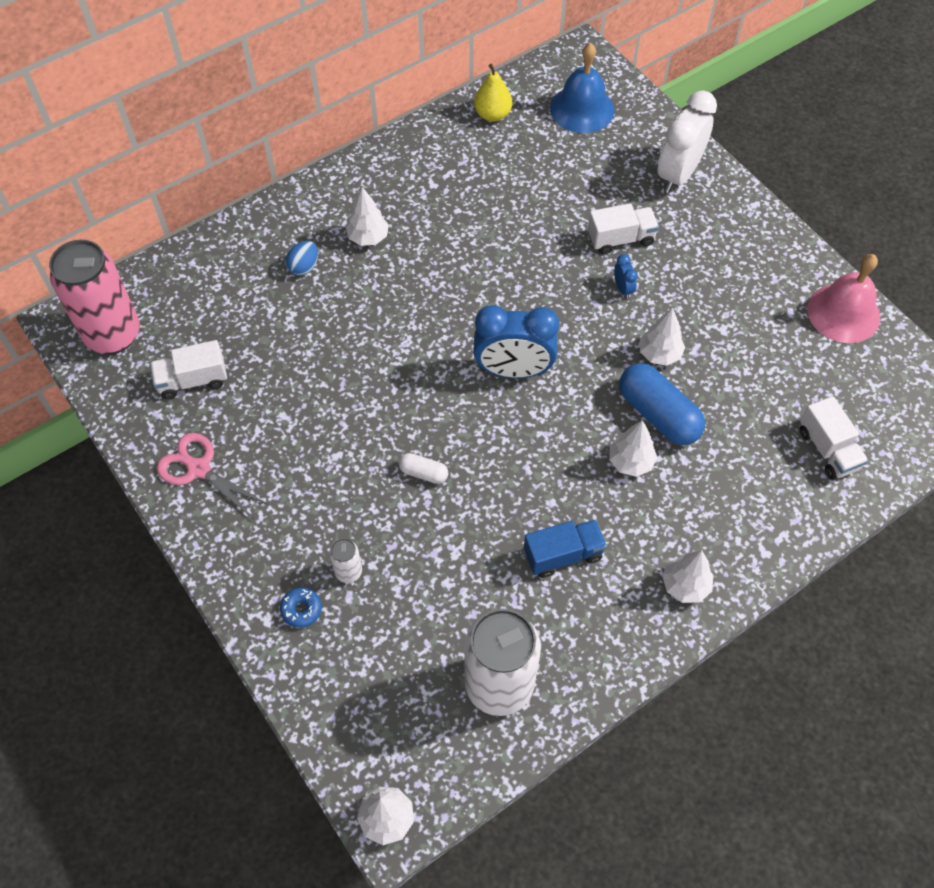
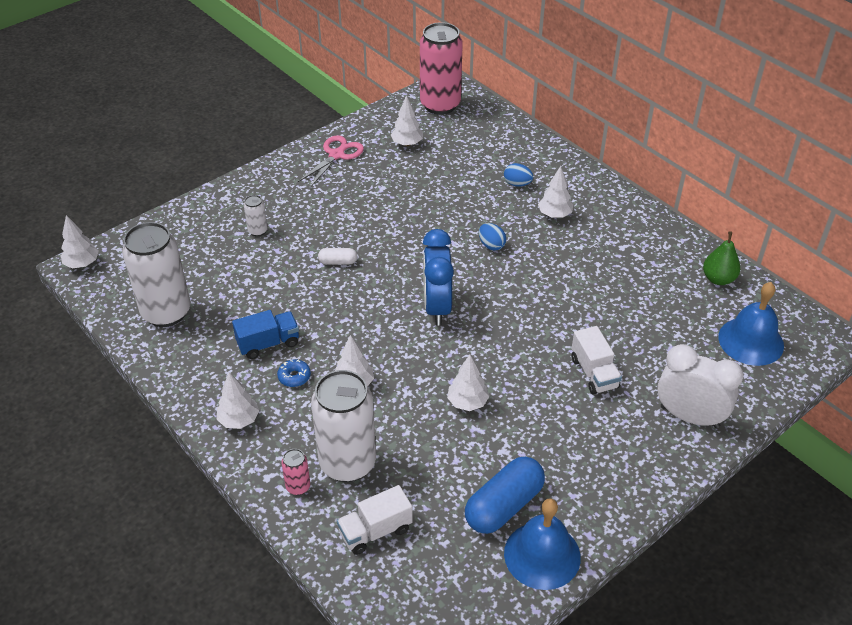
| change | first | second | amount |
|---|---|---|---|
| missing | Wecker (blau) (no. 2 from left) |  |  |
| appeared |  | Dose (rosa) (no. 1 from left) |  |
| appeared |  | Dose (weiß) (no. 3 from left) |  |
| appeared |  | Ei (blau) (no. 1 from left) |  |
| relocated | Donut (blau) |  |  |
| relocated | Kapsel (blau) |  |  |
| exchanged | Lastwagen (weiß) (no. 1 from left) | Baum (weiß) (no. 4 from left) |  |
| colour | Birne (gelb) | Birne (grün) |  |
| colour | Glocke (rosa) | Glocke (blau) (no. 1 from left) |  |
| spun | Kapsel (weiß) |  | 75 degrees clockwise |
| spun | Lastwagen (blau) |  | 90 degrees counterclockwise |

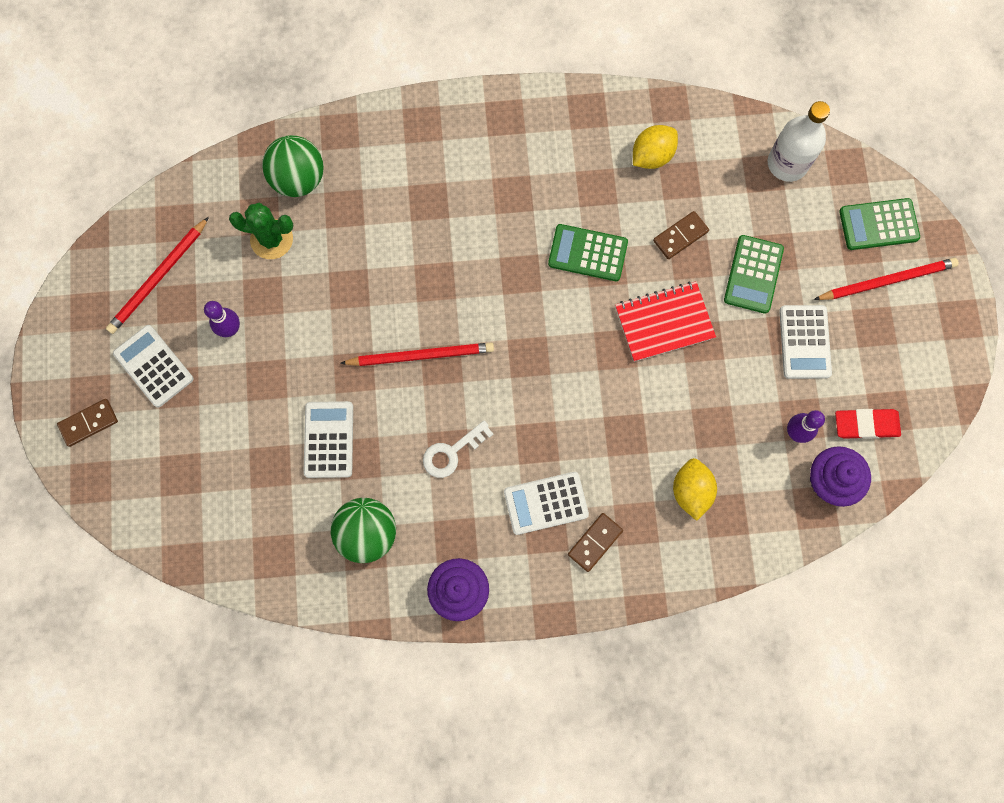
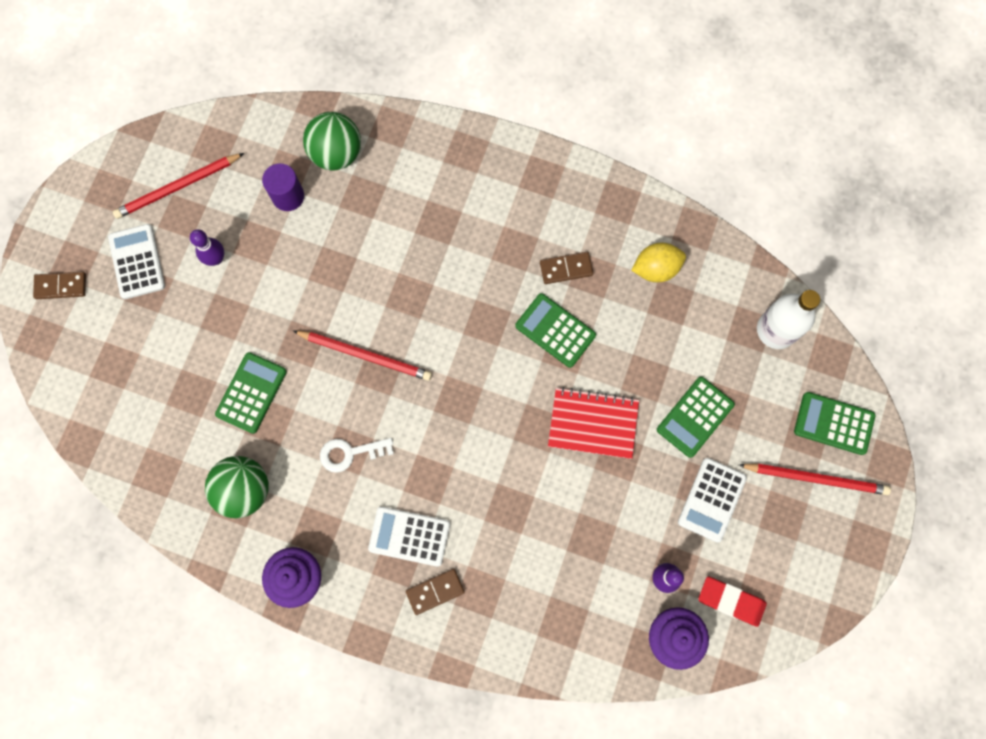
| change | first | second | amount |
|---|---|---|---|
| missing | Zitrone (gelb) (no. 2 from left) |  |  |
| relocated | Dominostein (braun) (no. 3 from left) |  |  |
| exchanged | Kaktus (grün) | Vollzylinder (lila) |  |
| colour | Taschenrechner (weiß) (no. 2 from left) | Taschenrechner (grün) (no. 1 from left) |  |

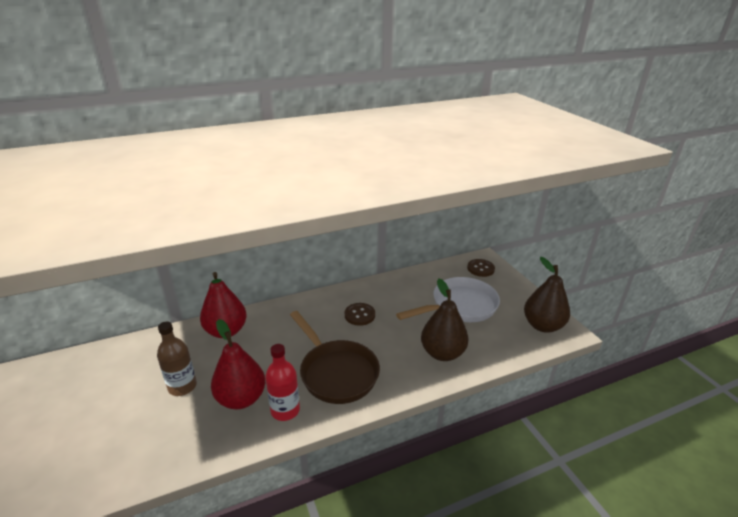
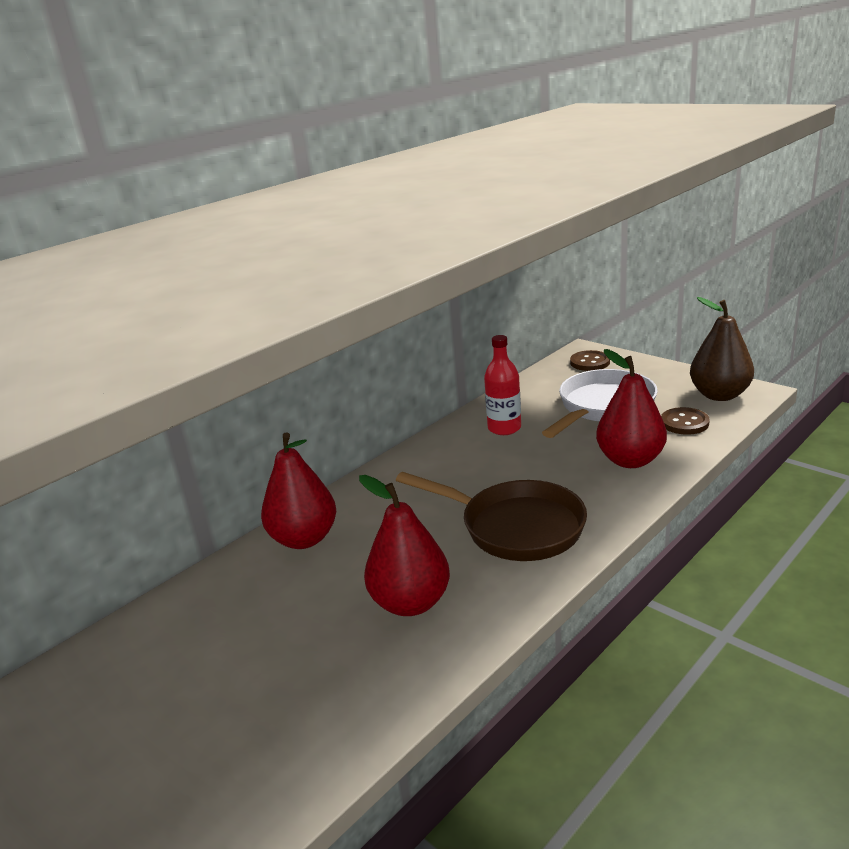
| change | first | second | amount |
|---|---|---|---|
| missing | Flasche (braun) |  |  |
| relocated | Flasche (rot) |  |  |
| relocated | Knopf (braun) (no. 1 from left in the first image) | Knopf (braun) (no. 2 from left) |  |
| colour | Birne (braun) (no. 1 from left) | Birne (rot) (no. 3 from left) |  |

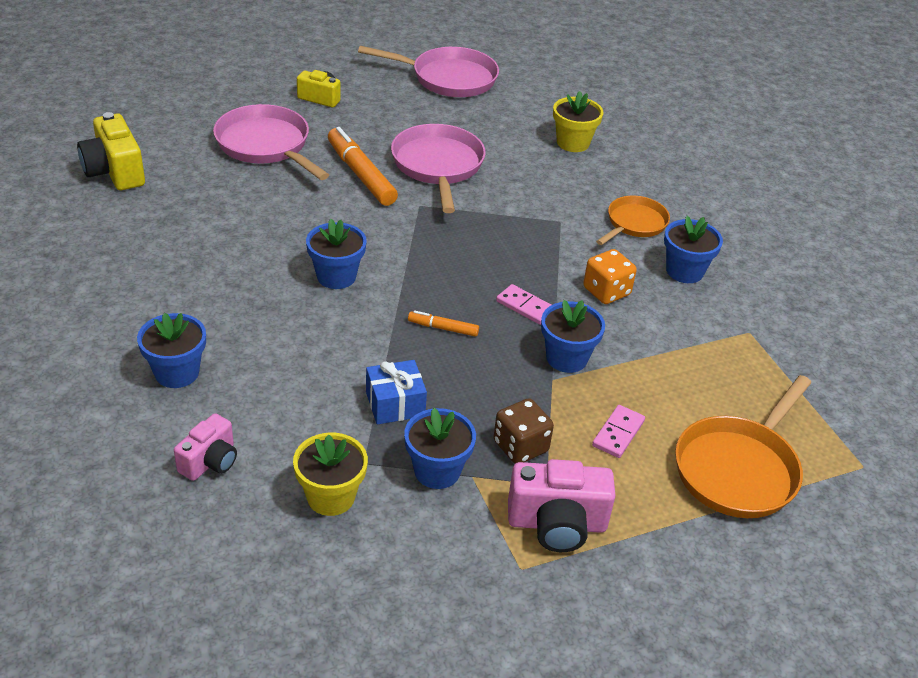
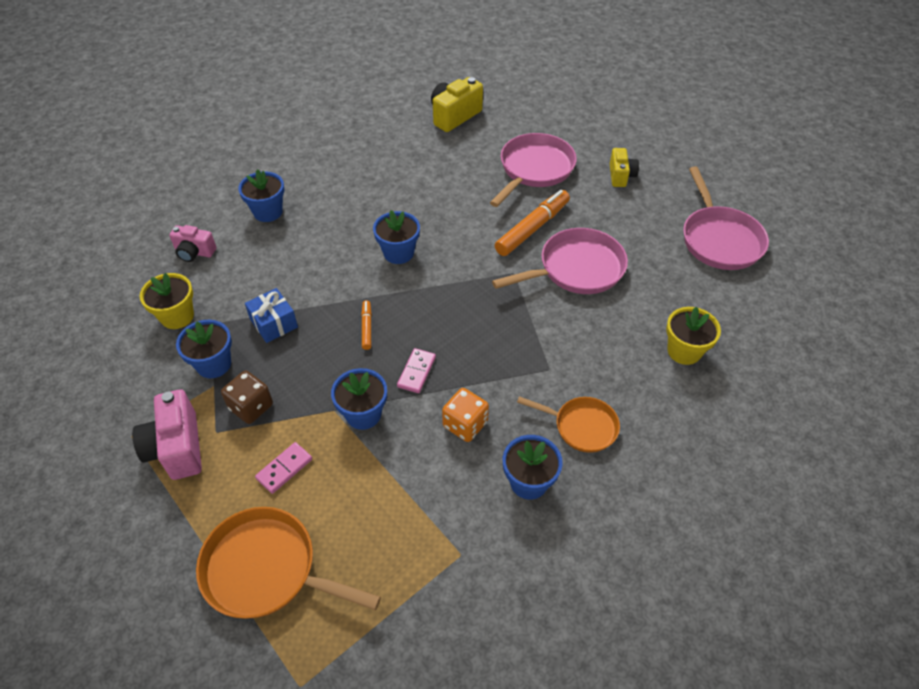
| change | first | second | amount |
|---|---|---|---|
| spun | Dominostein (rosa) (no. 2 from left in the first image) | Dominostein (rosa) (no. 1 from left) | 60 degrees counterclockwise |

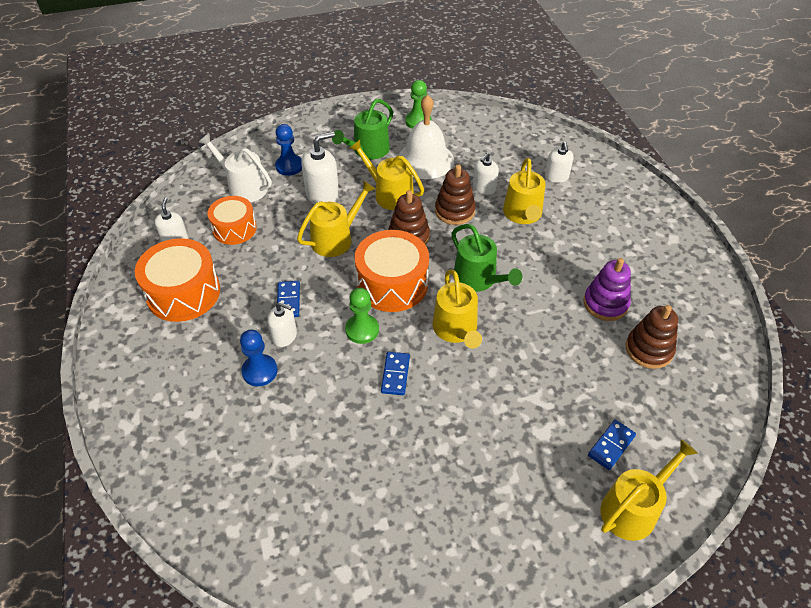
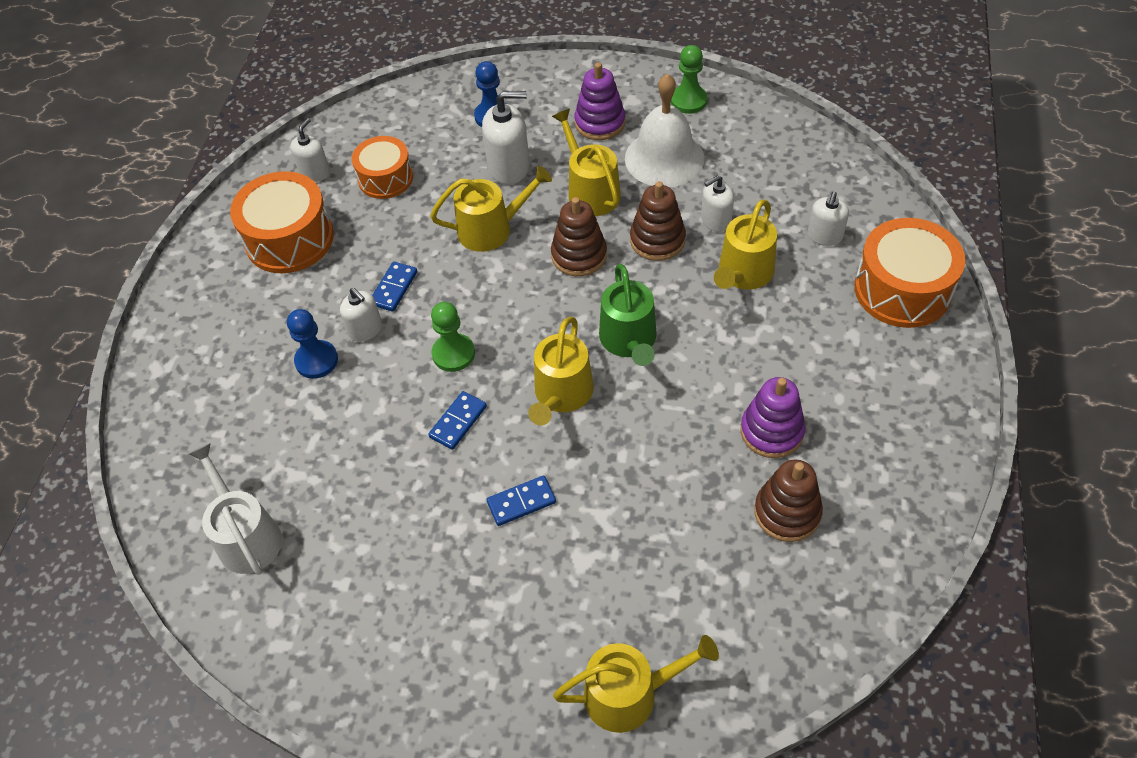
| change | first | second | amount |
|---|---|---|---|
| relocated | Gießkanne (weiß) |  |  |
| relocated | Trommel (orange) (no. 3 from left) |  |  |
| relocated | Dominostein (blau) (no. 3 from left) |  |  |
| exchanged | Gießkanne (grün) (no. 1 from left) | Stapelspielzeug (lila) (no. 1 from left) |  |

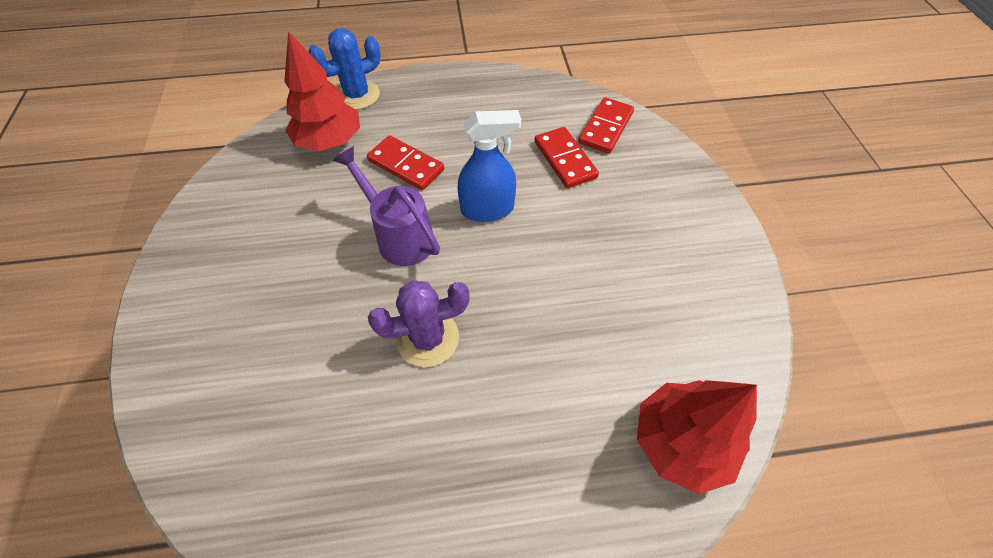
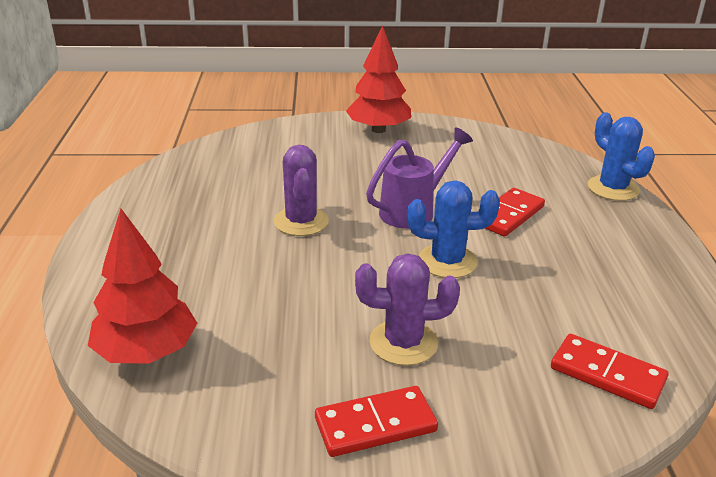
| change | first | second | amount |
|---|---|---|---|
| appeared |  | Kaktus (lila) (no. 2 from left) |  |
| relocated | Baum (rot) (no. 1 from left in the first image) | Baum (rot) (no. 2 from left) |  |
| relocated | Dominostein (rot) (no. 2 from left in the first image) | Dominostein (rot) (no. 1 from left) |  |
| exchanged | Sprühflasche (blau) | Kaktus (blau) (no. 1 from left) |  |

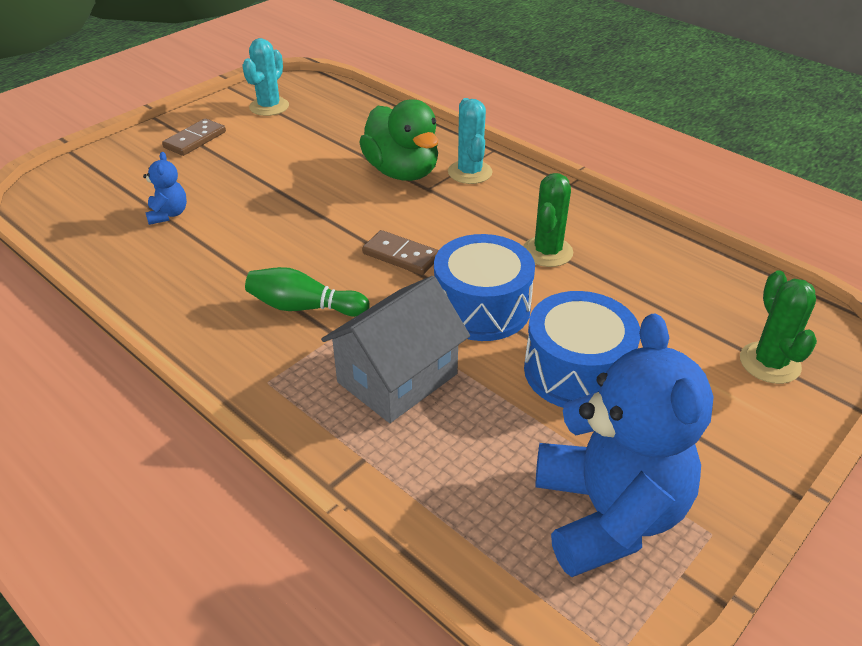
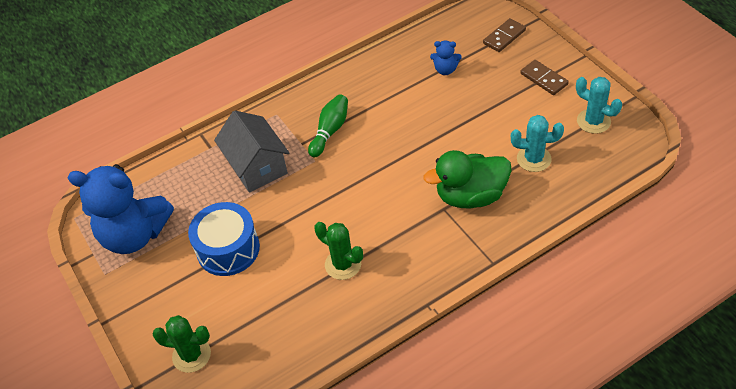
| change | first | second | amount |
|---|---|---|---|
| missing | Trommel (blau) (no. 1 from left) |  |  |
| relocated | Dominostein (braun) (no. 2 from left in the first image) | Dominostein (braun) (no. 1 from left) |  |
| relocated | Kaktus (türkis) (no. 2 from left in the first image) | Kaktus (türkis) (no. 1 from left) |  |

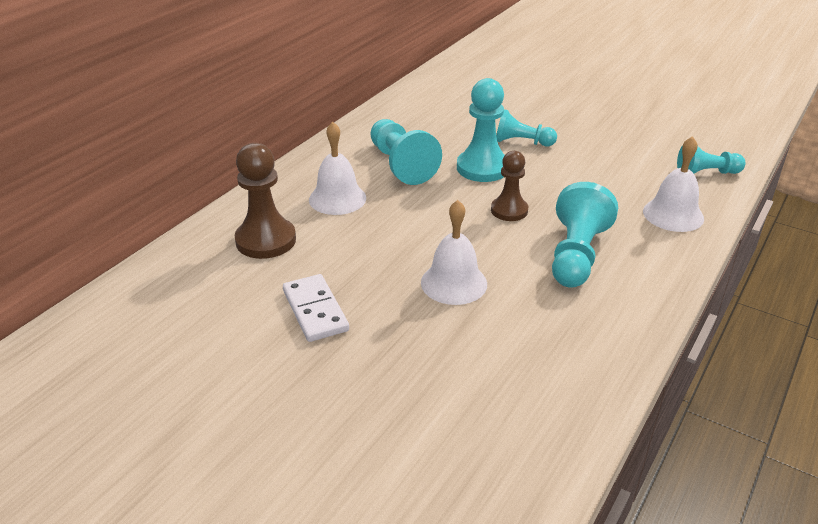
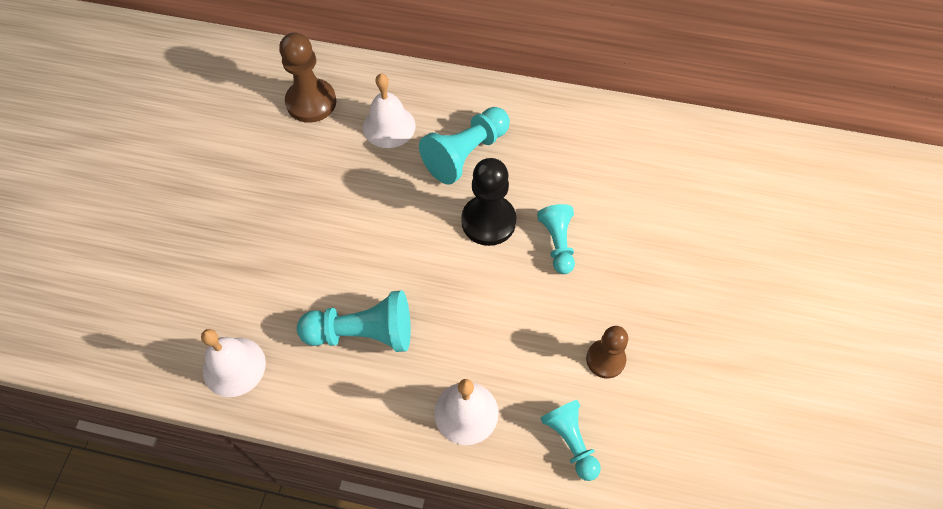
| change | first | second | amount |
|---|---|---|---|
| missing | Dominostein (weiß) |  |  |
| relocated | Glocke (weiß) (no. 2 from left in the first image) | Glocke (weiß) (no. 1 from left) |  |
| relocated | Bauer (braun) (no. 2 from left) |  |  |
| colour | Bauer (türkis) (no. 2 from left) | Bauer (schwarz) |  |

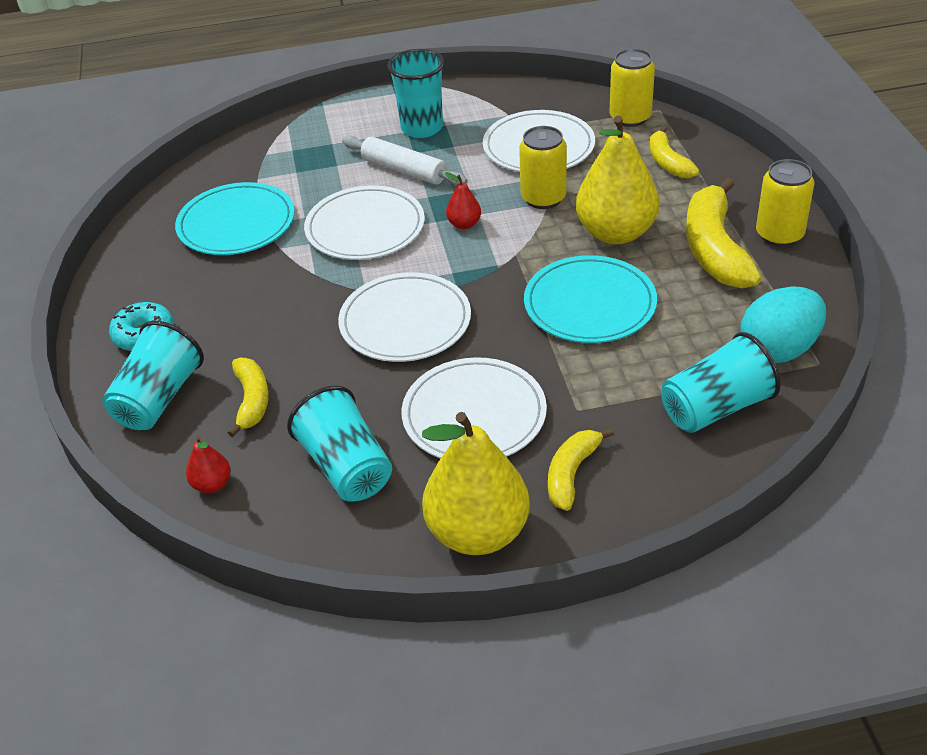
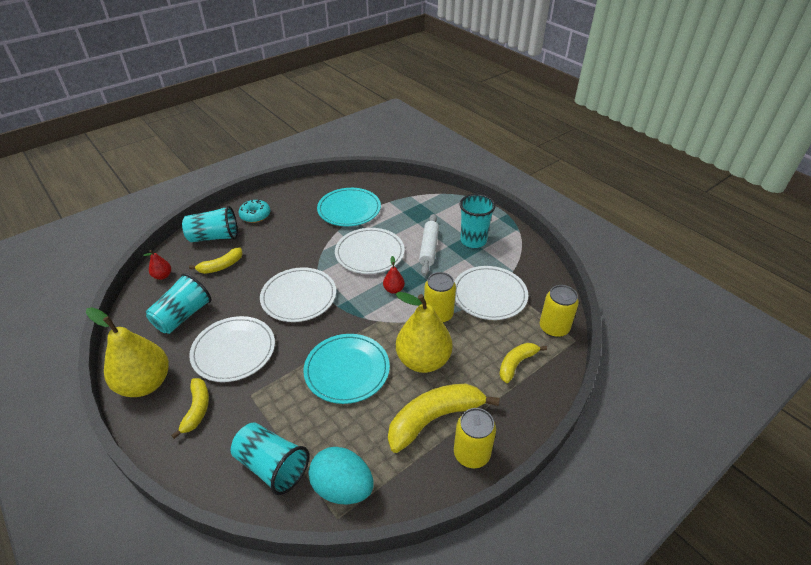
| change | first | second | amount |
|---|---|---|---|
| spun | Banane (gelb) (no. 2 from left in the first image) | Banane (gelb) (no. 1 from left) | 90 degrees clockwise |

